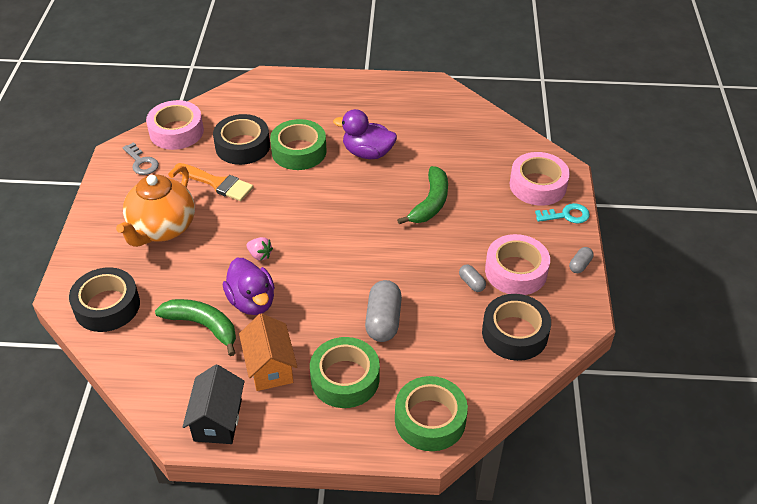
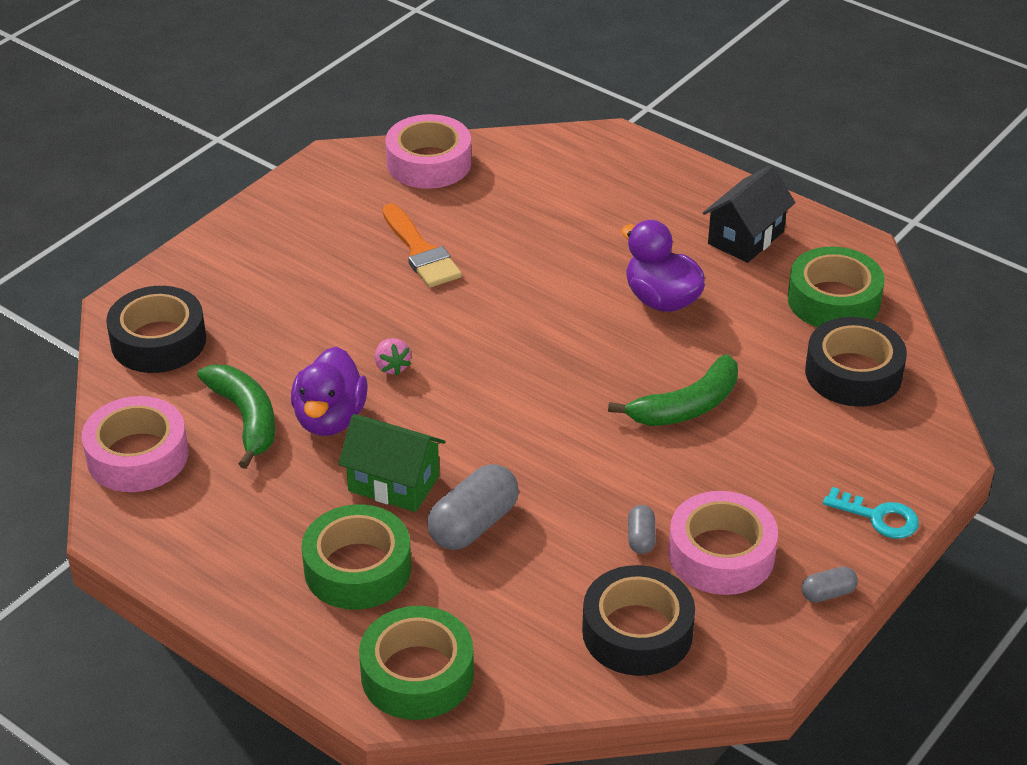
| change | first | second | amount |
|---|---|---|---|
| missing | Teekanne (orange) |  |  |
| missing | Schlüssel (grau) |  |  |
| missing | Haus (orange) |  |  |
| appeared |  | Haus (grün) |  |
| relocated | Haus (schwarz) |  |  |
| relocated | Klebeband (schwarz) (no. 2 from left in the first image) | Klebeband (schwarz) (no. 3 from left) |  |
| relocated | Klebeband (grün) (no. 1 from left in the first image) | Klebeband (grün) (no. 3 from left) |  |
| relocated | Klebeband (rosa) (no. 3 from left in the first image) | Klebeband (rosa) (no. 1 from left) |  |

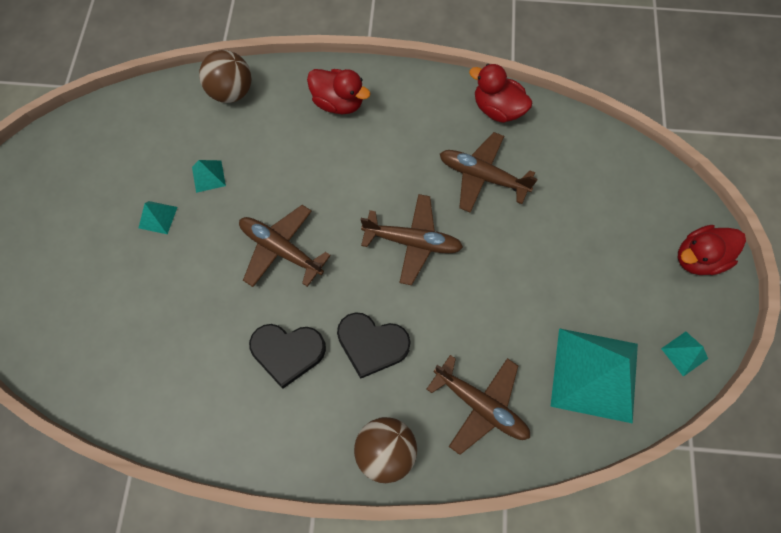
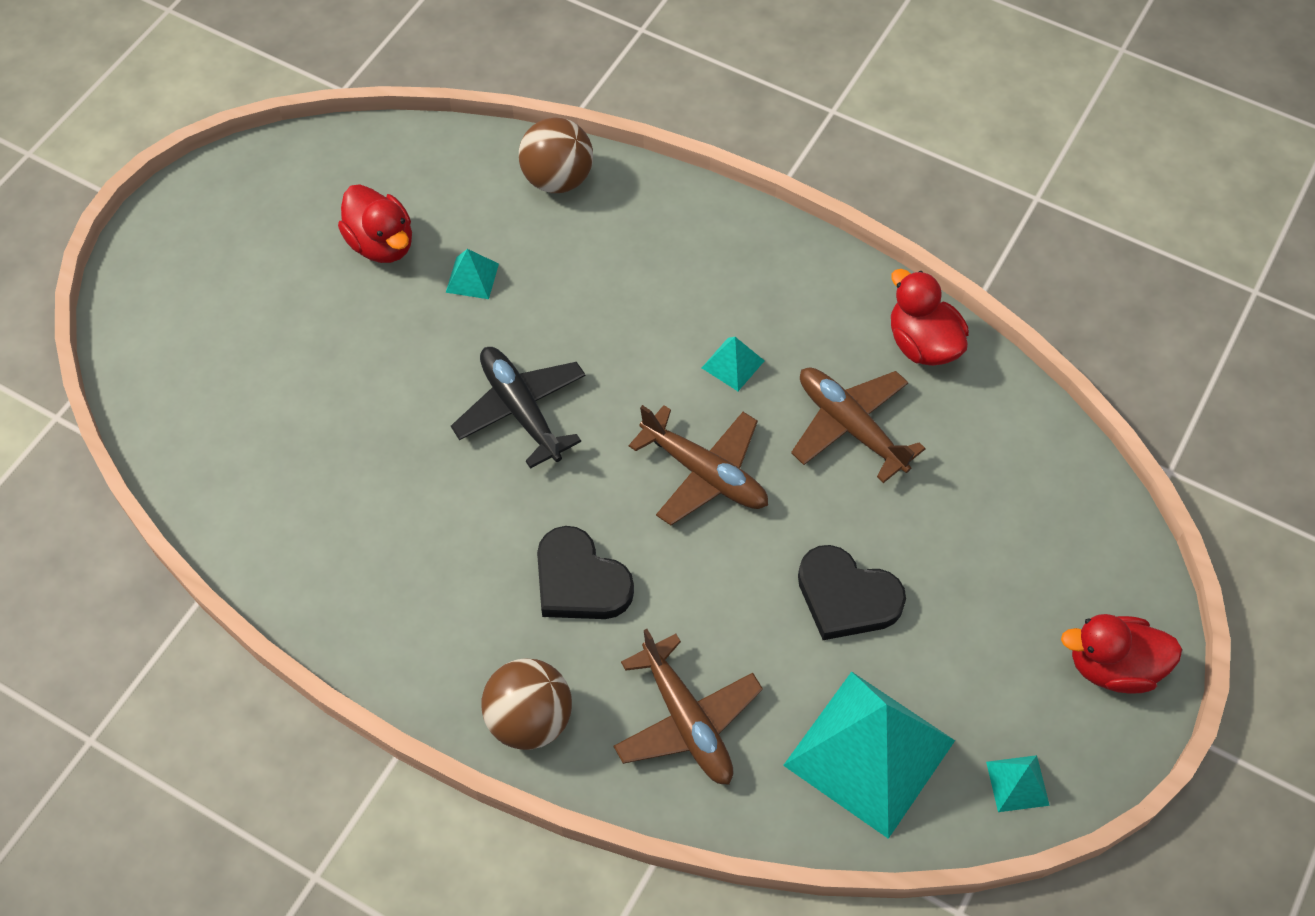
| change | first | second | amount |
|---|---|---|---|
| relocated | Pyramide (türkis) (no. 1 from left in the first image) | Pyramide (türkis) (no. 2 from left) |  |
| relocated | Herz (schwarz) (no. 1 from left in the first image) | Herz (schwarz) (no. 2 from left) |  |
| relocated | Ente (rot) (no. 1 from left) |  |  |
| colour | Flugzeug (braun) (no. 1 from left) | Flugzeug (schwarz) |  |

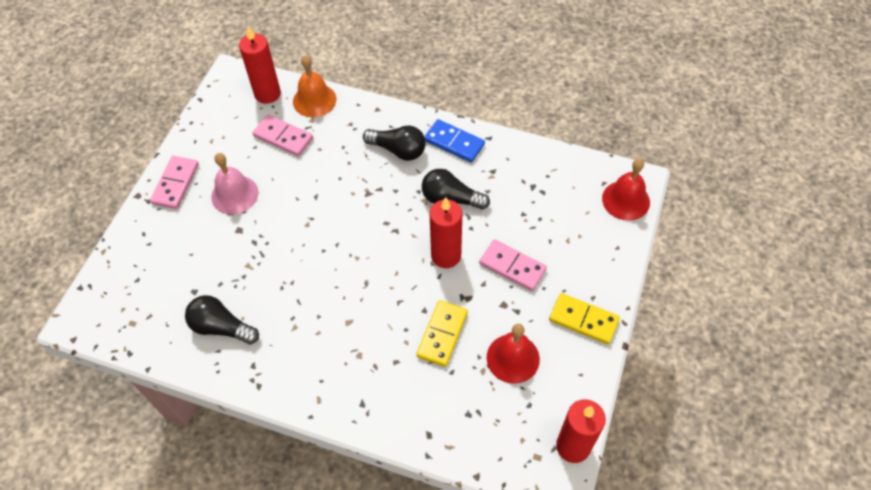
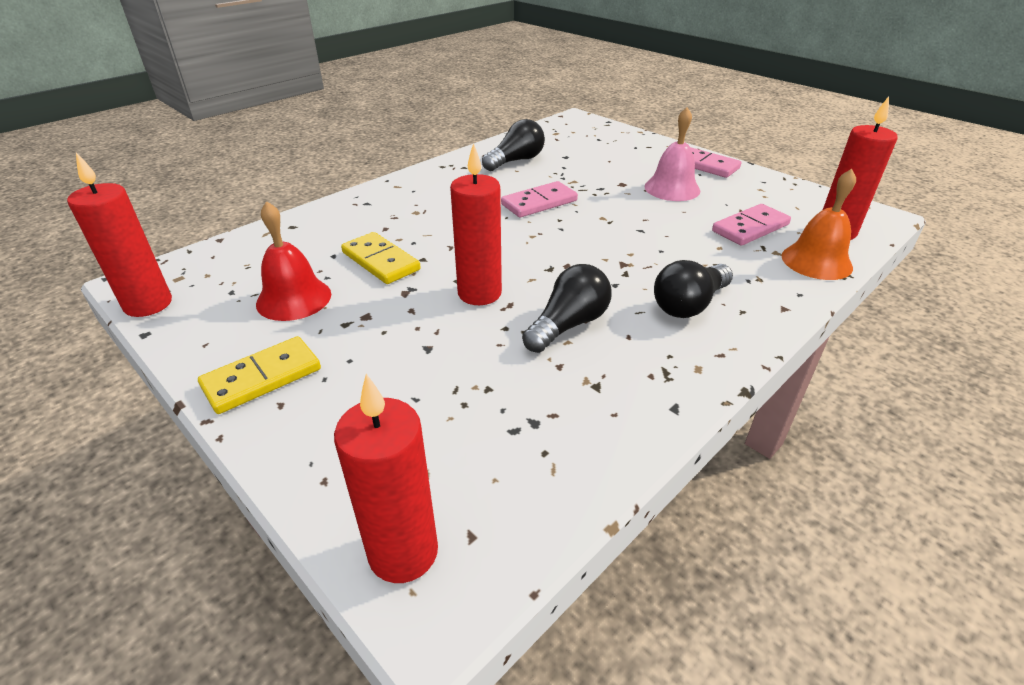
| change | first | second | amount |
|---|---|---|---|
| missing | Dominostein (blau) |  |  |
| relocated | Dominostein (rosa) (no. 3 from left in the first image) | Dominostein (rosa) (no. 1 from left) |  |
| exchanged | Glocke (rot) (no. 2 from left) | Kerze (rot) (no. 2 from left) |  |

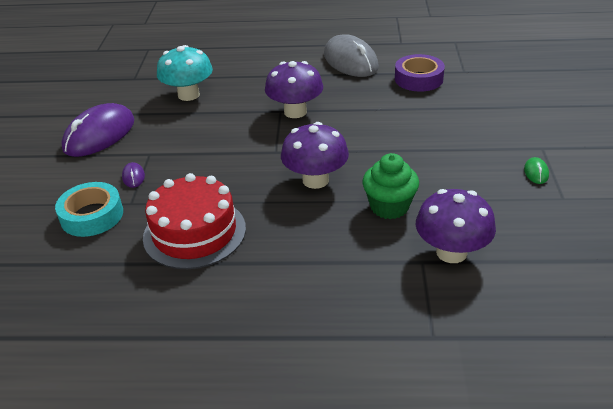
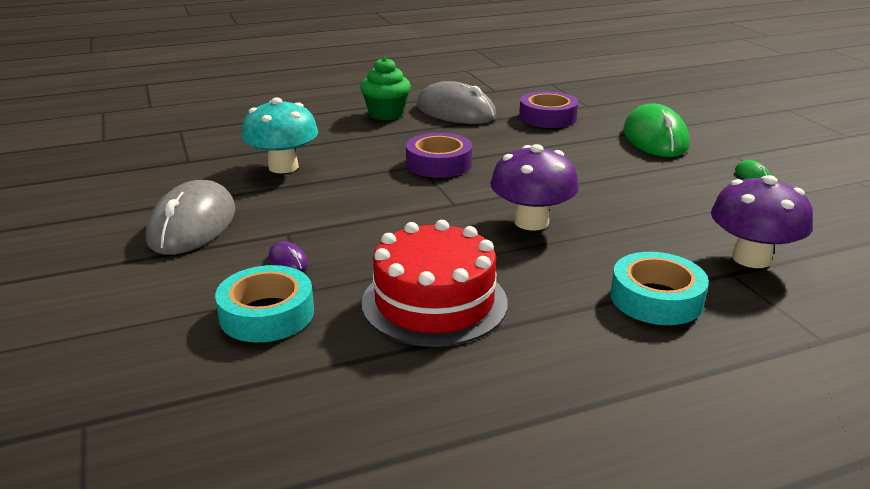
| change | first | second | amount |
|---|---|---|---|
| appeared |  | Klebeband (türkis) (no. 2 from left) |  |
| appeared |  | Computermaus (grün) (no. 1 from left) |  |
| relocated | Muffin (grün) |  |  |
| exchanged | Pilz (lila) (no. 1 from left) | Klebeband (lila) (no. 1 from left) |  |
| colour | Computermaus (lila) (no. 1 from left) | Computermaus (grau) (no. 1 from left) |  |

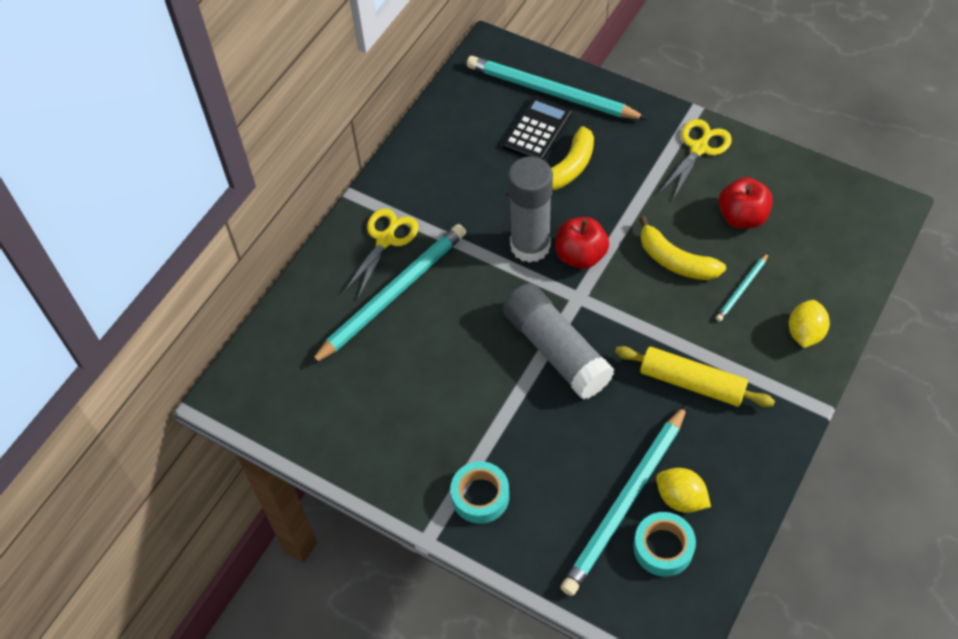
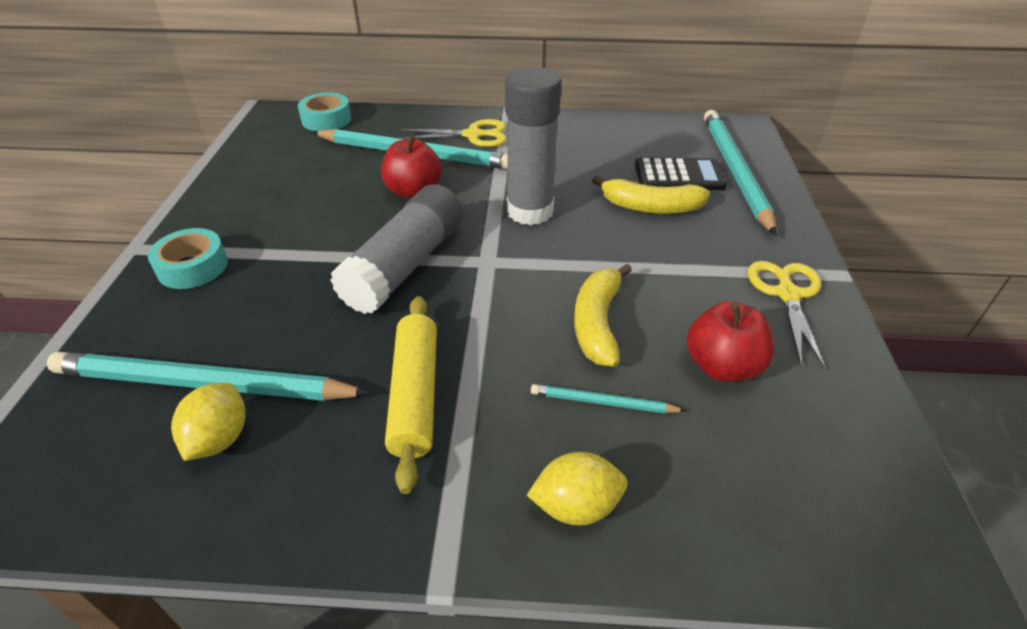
| change | first | second | amount |
|---|---|---|---|
| relocated | Apfel (rot) (no. 1 from left) |  |  |
| relocated | Klebeband (türkis) (no. 2 from left) |  |  |
| spun | Schere (gelb) (no. 2 from left) |  | 90 degrees counterclockwise |

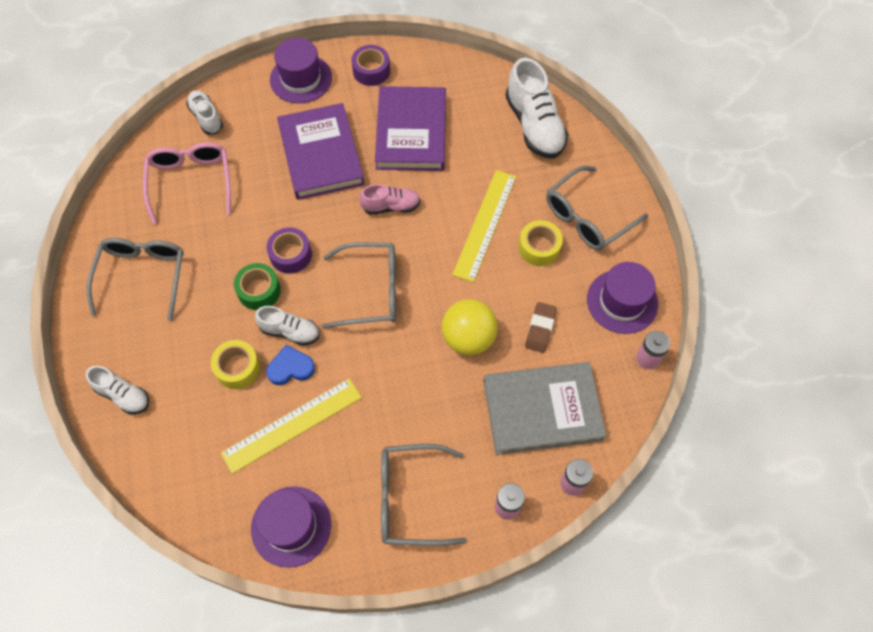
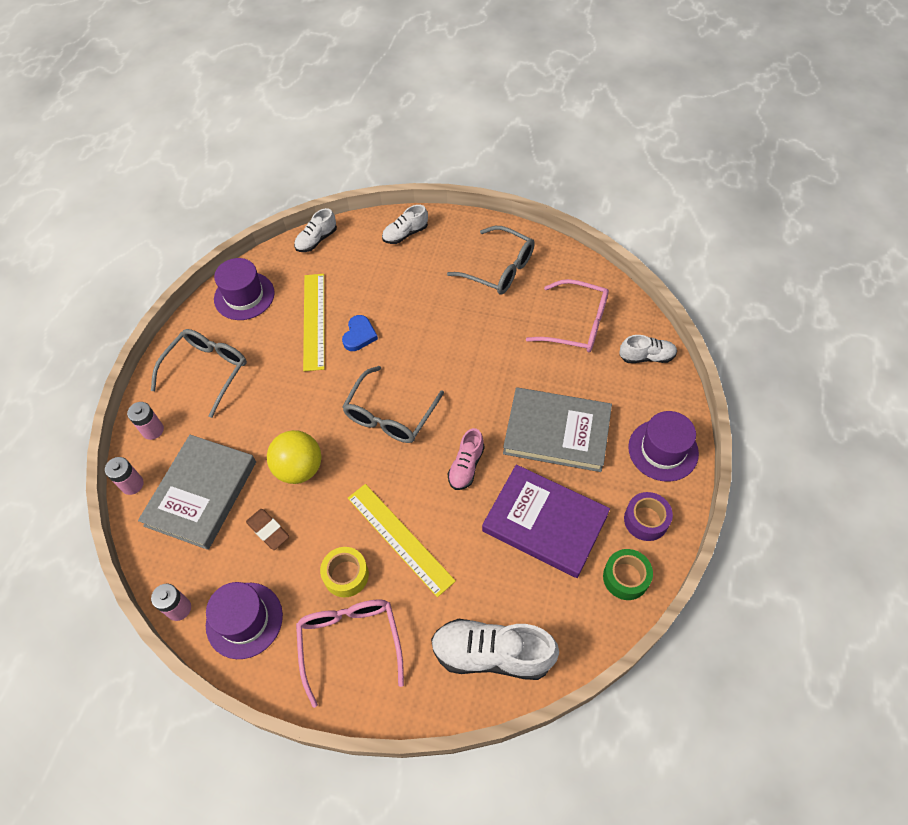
| change | first | second | amount |
|---|---|---|---|
| missing | Klebeband (gelb) (no. 1 from left) |  |  |
| missing | Klebeband (lila) (no. 1 from left) |  |  |
| relocated | Klebeband (grün) |  |  |
| relocated | Schuh (weiß) (no. 3 from left in the first image) | Schuh (weiß) (no. 1 from left) |  |
| colour | Buch (lila) (no. 1 from left) | Buch (grau) (no. 2 from left) |  |
| colour | Brille (grau) (no. 4 from left) | Brille (rosa) (no. 1 from left) |  |

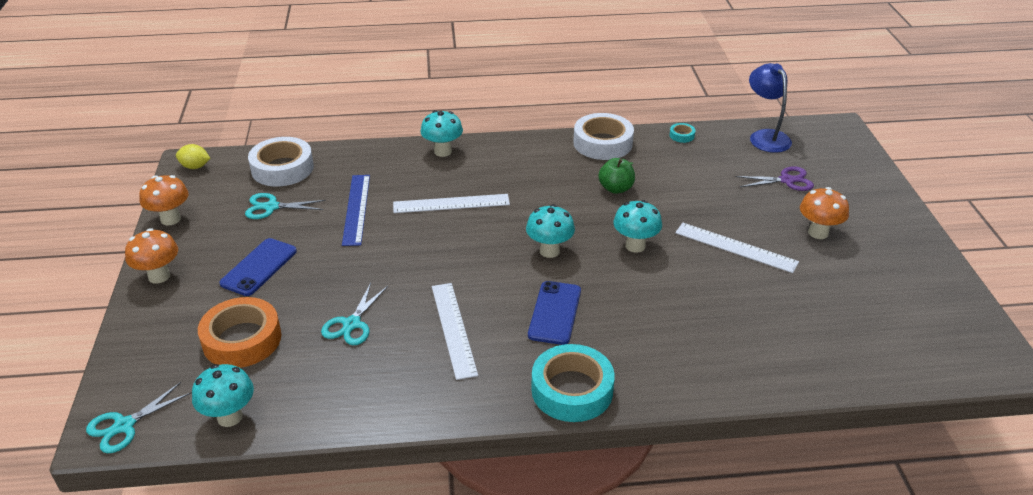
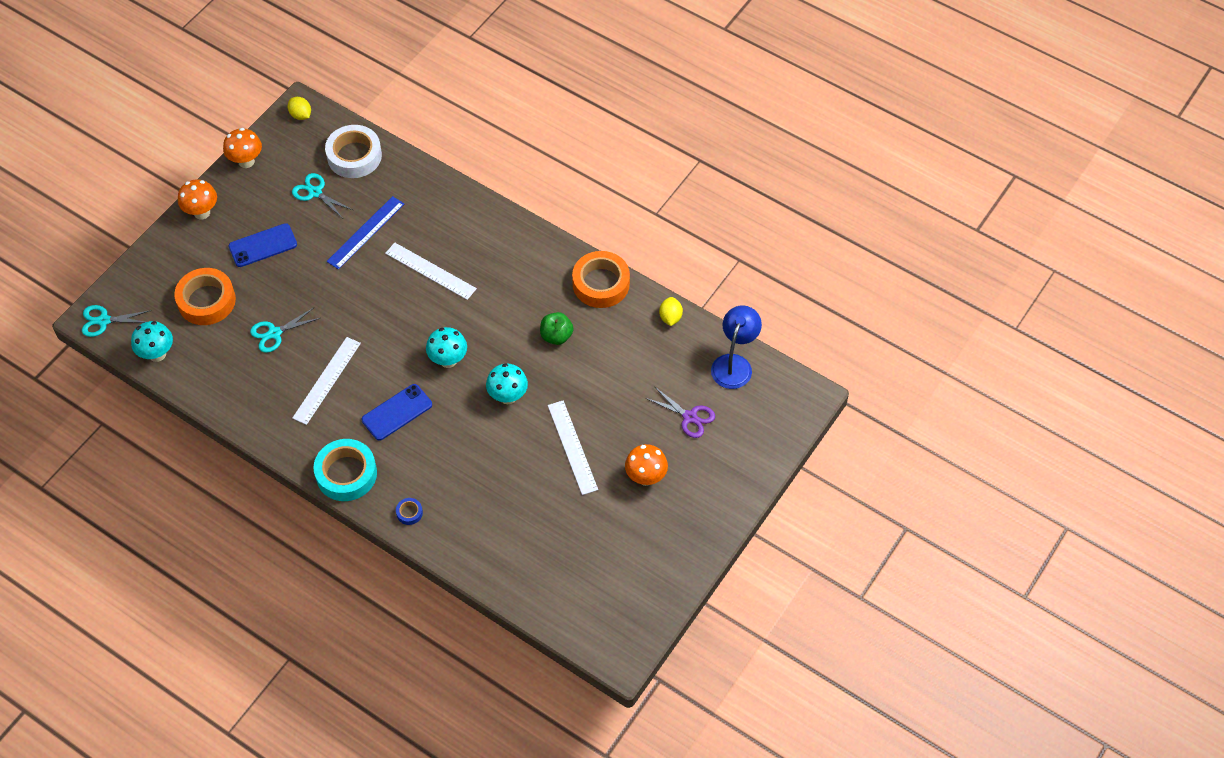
| change | first | second | amount |
|---|---|---|---|
| missing | Pilz (türkis) (no. 2 from left) |  |  |
| appeared |  | Klebeband (blau) |  |
| exchanged | Klebeband (türkis) (no. 2 from left) | Zitrone (gelb) (no. 2 from left) |  |
| colour | Klebeband (weiß) (no. 2 from left) | Klebeband (orange) (no. 2 from left) |  |

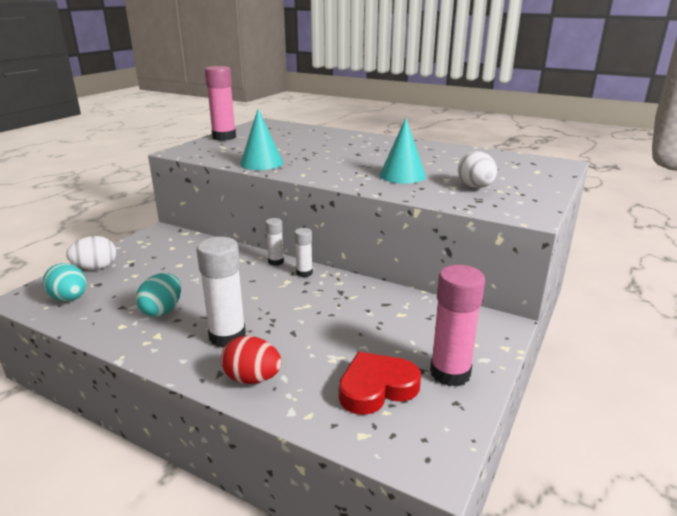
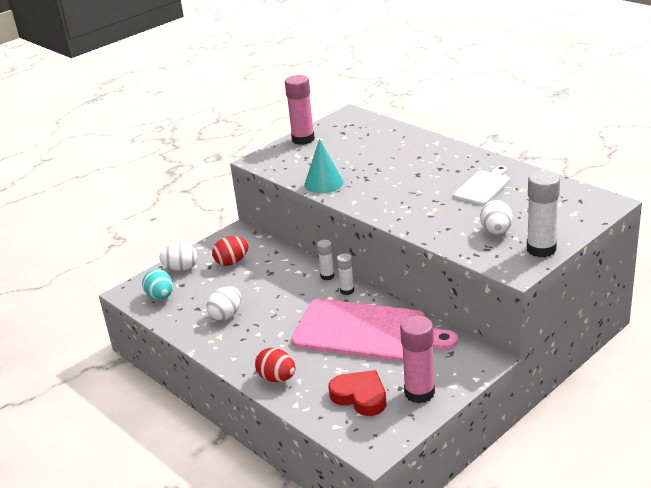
| change | first | second | amount |
|---|---|---|---|
| missing | Kegel (türkis) (no. 2 from left) |  |  |
| appeared |  | Ei (rot) (no. 1 from left) |  |
| appeared |  | Schneidebrett (rosa) |  |
| appeared |  | Schneidebrett (weiß) |  |
| relocated | Klebestift (weiß) (no. 1 from left in the first image) | Klebestift (weiß) (no. 3 from left) |  |
| colour | Ei (türkis) (no. 2 from left) | Ei (weiß) (no. 2 from left) |  |
| spun | Herz (rot) |  | 45 degrees clockwise |

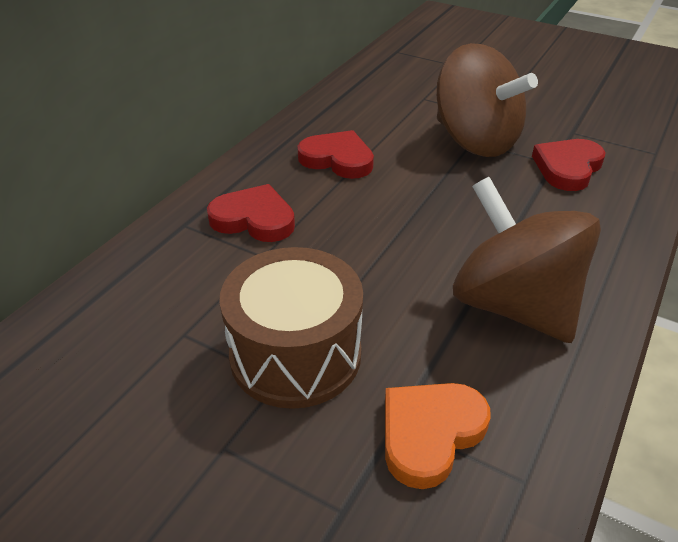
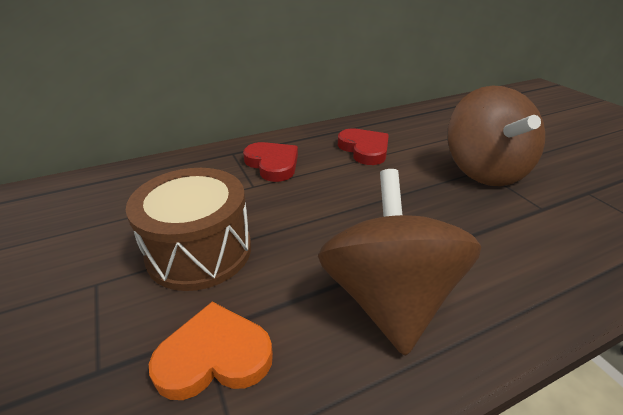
| change | first | second | amount |
|---|---|---|---|
| missing | Herz (rot) (no. 3 from left) |  |  |

